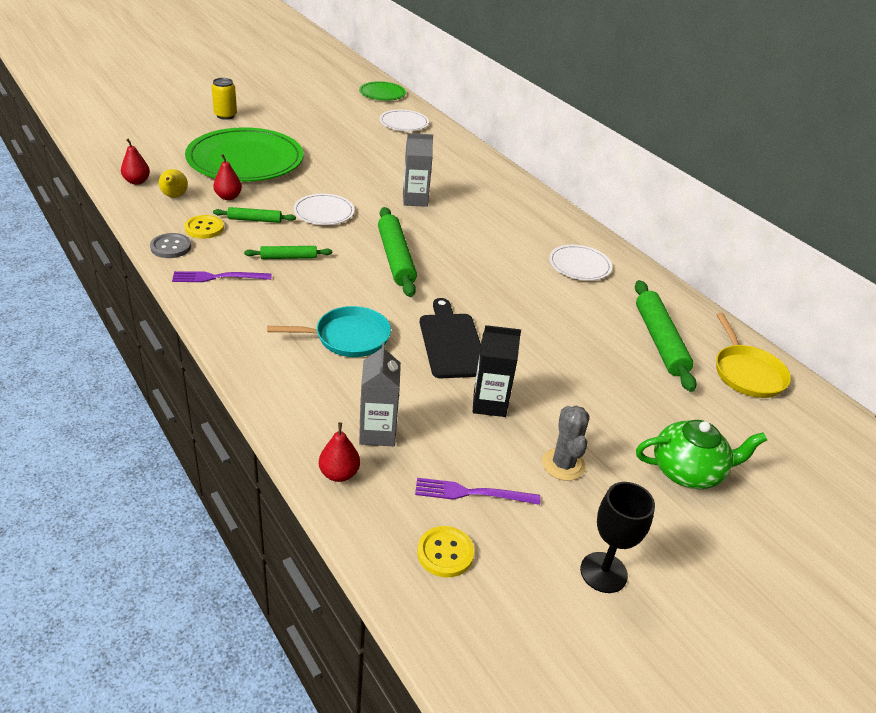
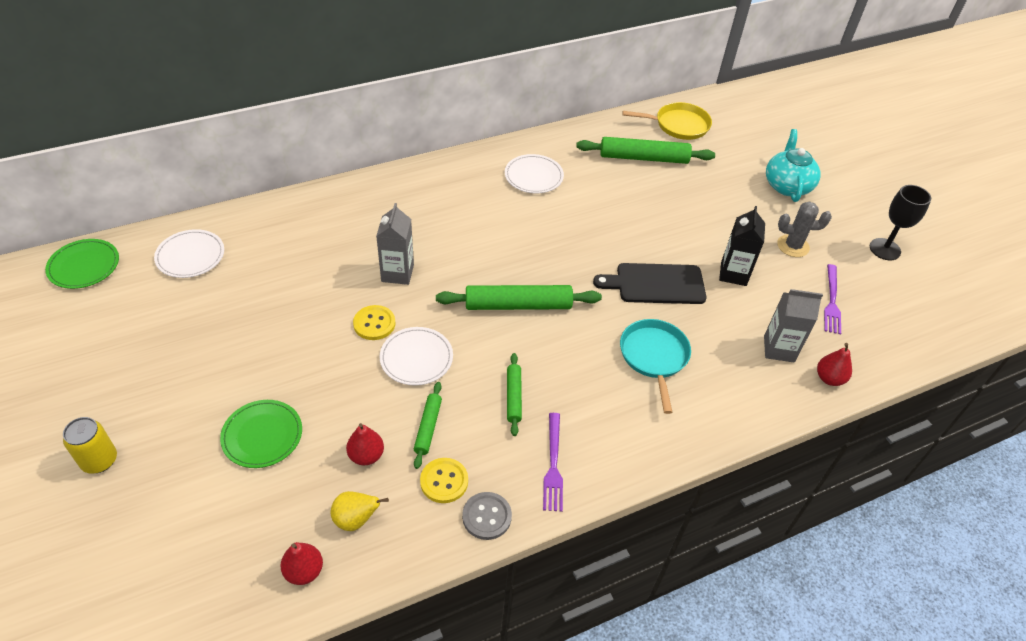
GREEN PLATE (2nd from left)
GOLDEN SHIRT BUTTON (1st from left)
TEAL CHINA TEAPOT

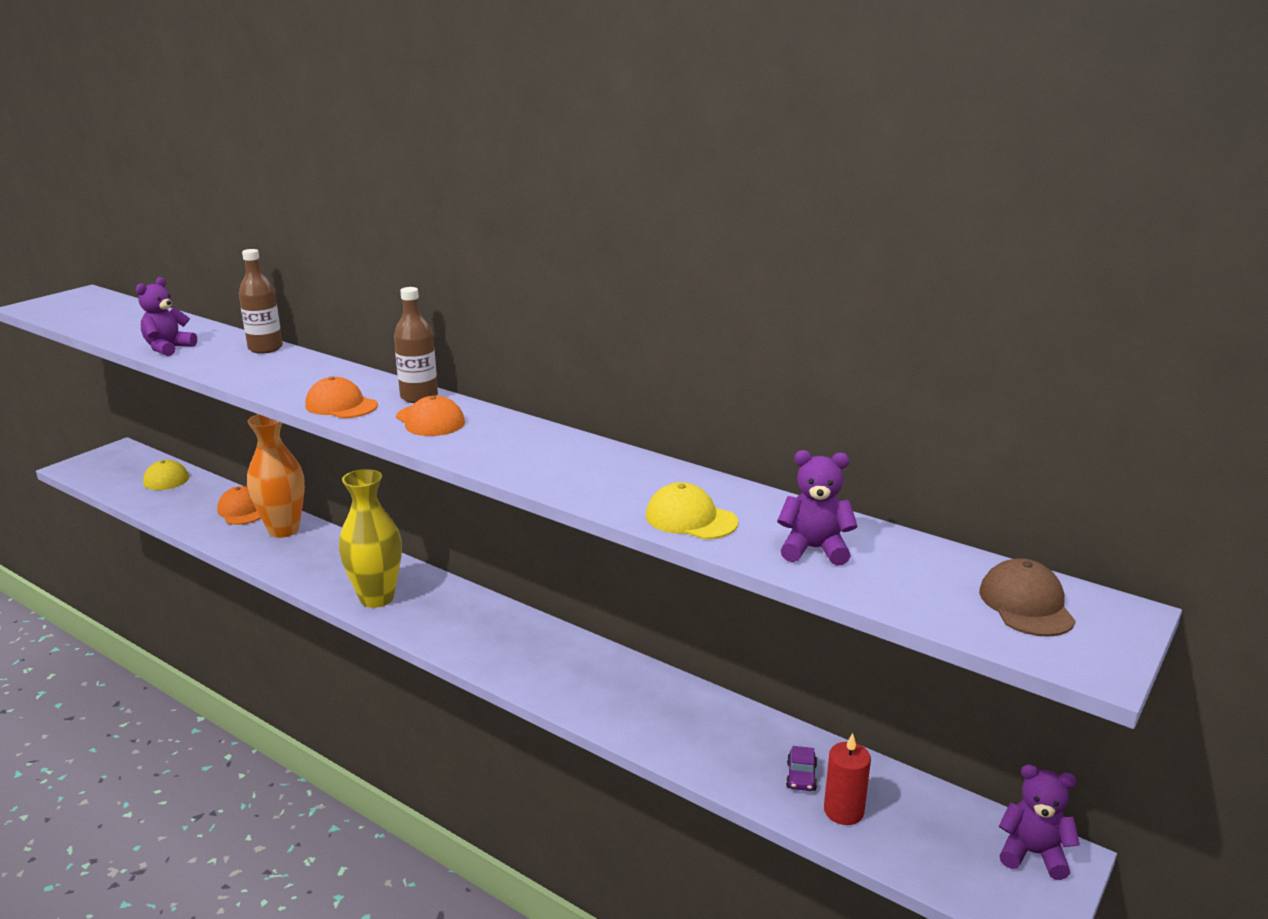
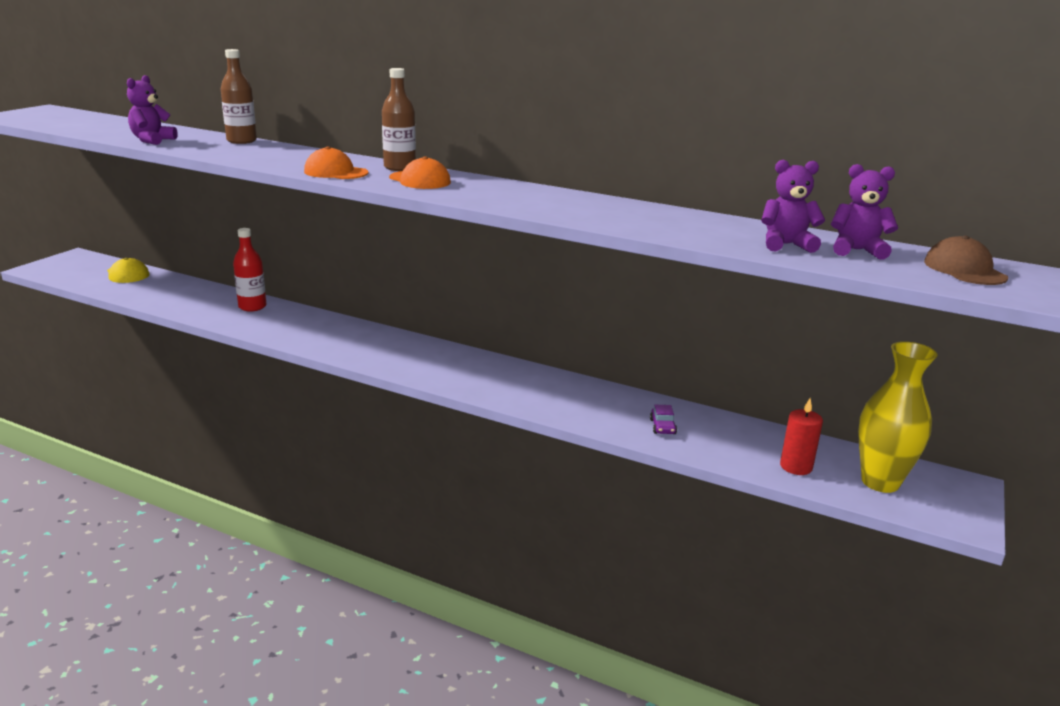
CRIMSON DRINK BOTTLE
VIOLET TOY CAR
VIOLET TEDDY BEAR (3rd from left)
GOLDEN TALL VASE
ORANGE BASEBALL CAP (1st from left in the first image)
GOLDEN BASEBALL CAP (2nd from left in the first image)

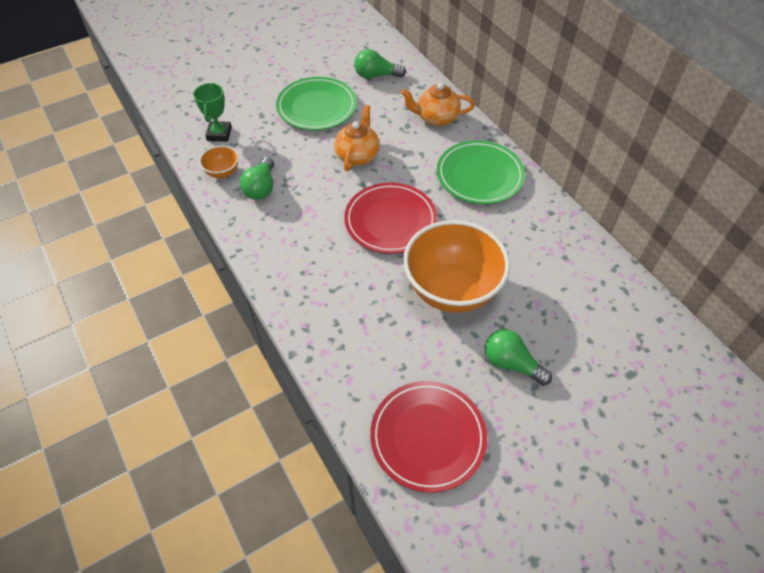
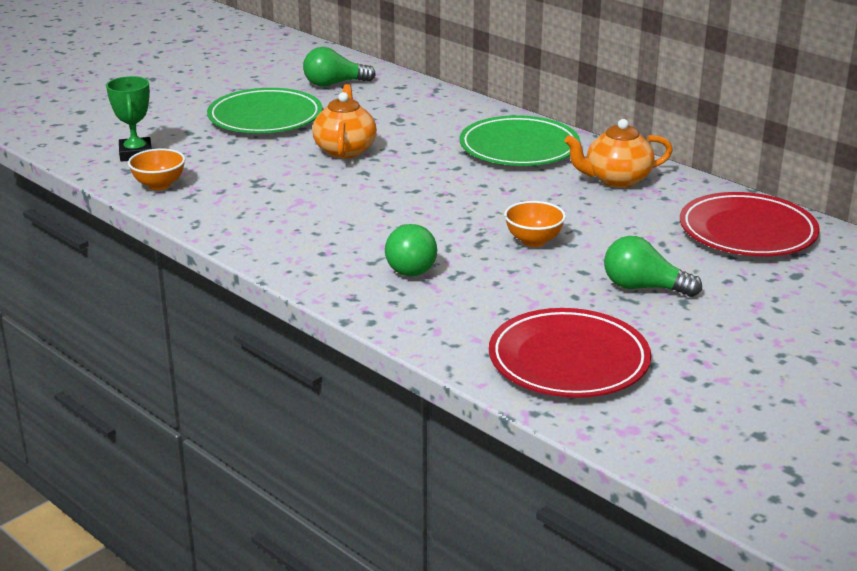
GREEN LIGHTBULB (2nd from left)
ORANGE DEEP DISH (2nd from left)
ORANGE CHINA TEAPOT (2nd from left)
CRIMSON PLATE (2nd from left)

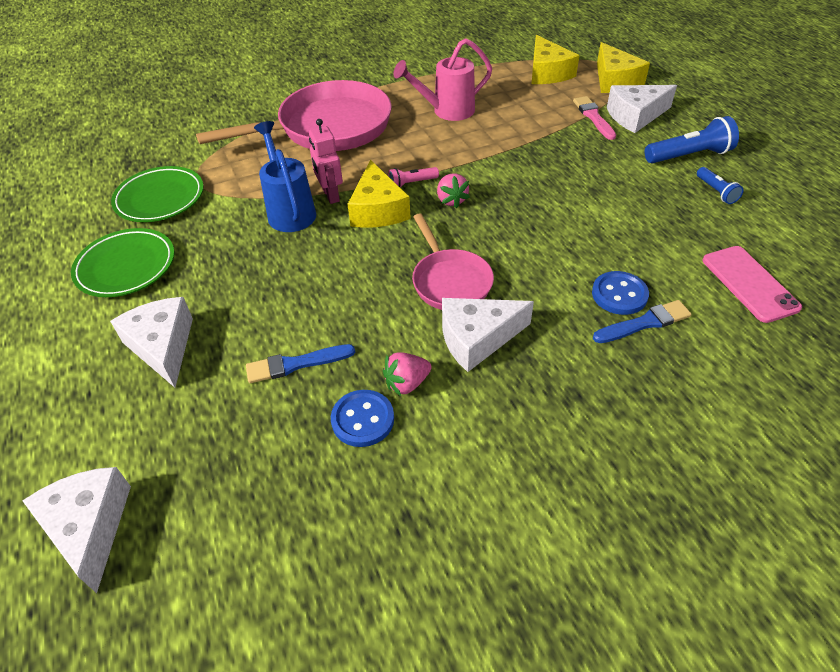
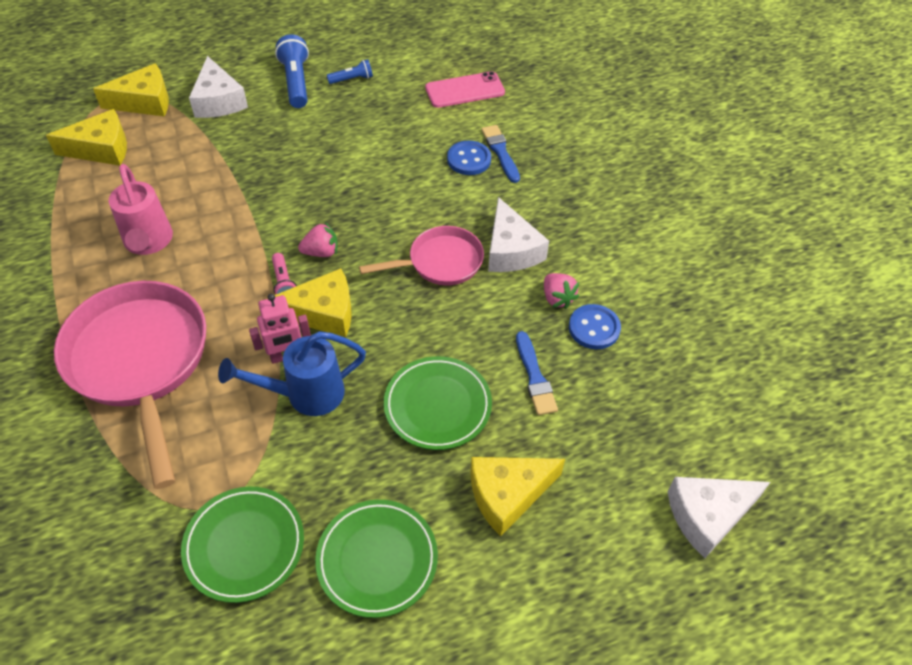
GREEN PLATE (3rd from left)
GOLDEN CHEESE (4th from left)
ROSY PAINT BRUSH

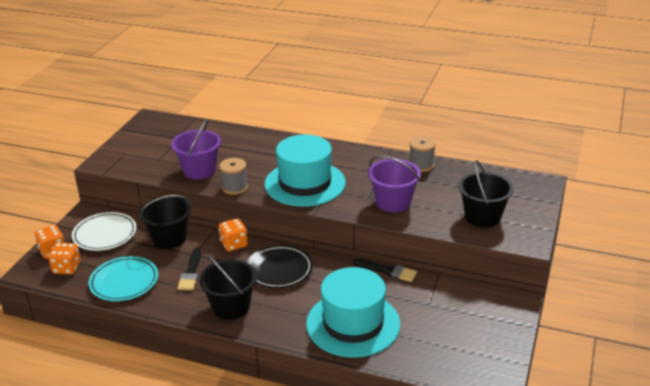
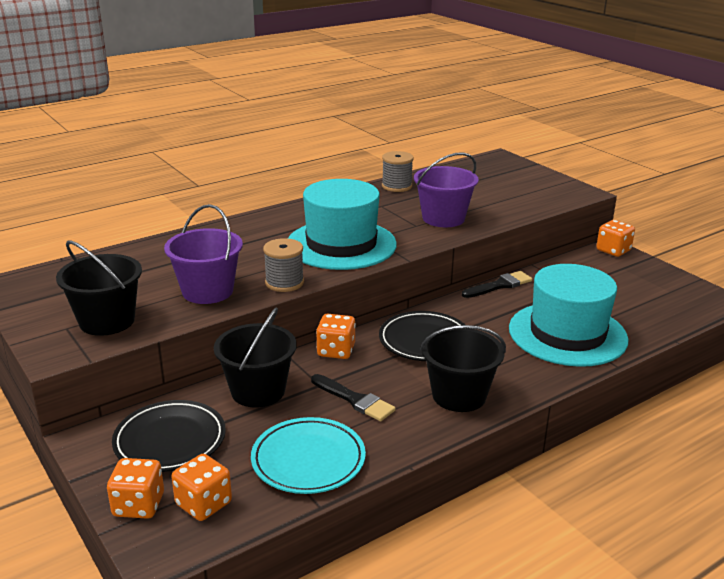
BLACK BUCKET (1st from left)
BLACK PLATE (1st from left)
ORANGE DICE (4th from left)

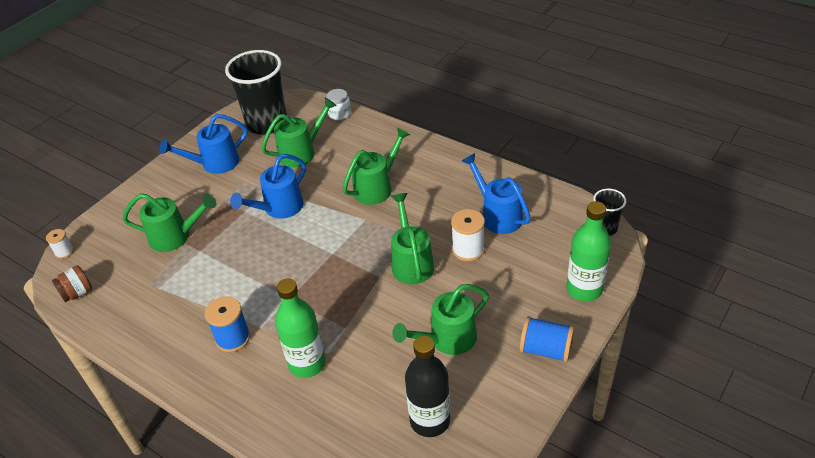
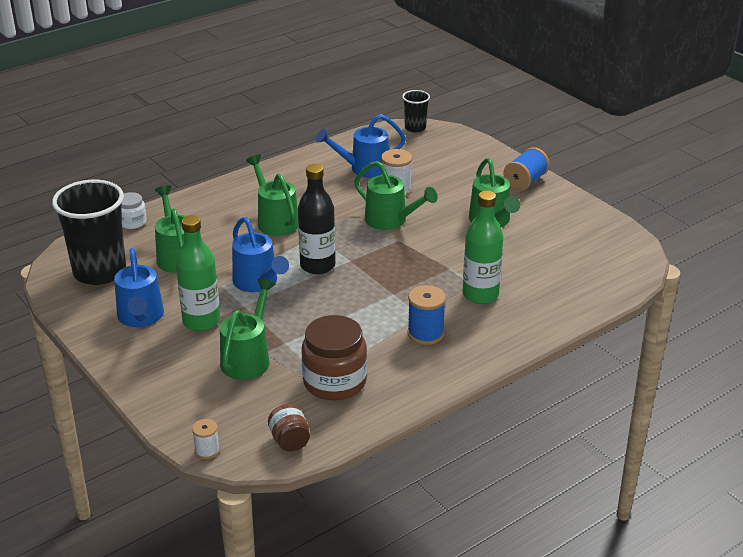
GREEN DRINK BOTTLE (1st from left)
BLACK DRINK BOTTLE
BROWN JAM JAR (2nd from left)
GREEN WATERING POT (4th from left)

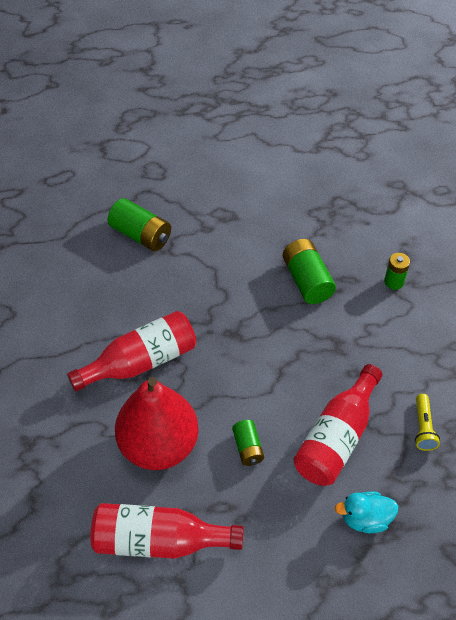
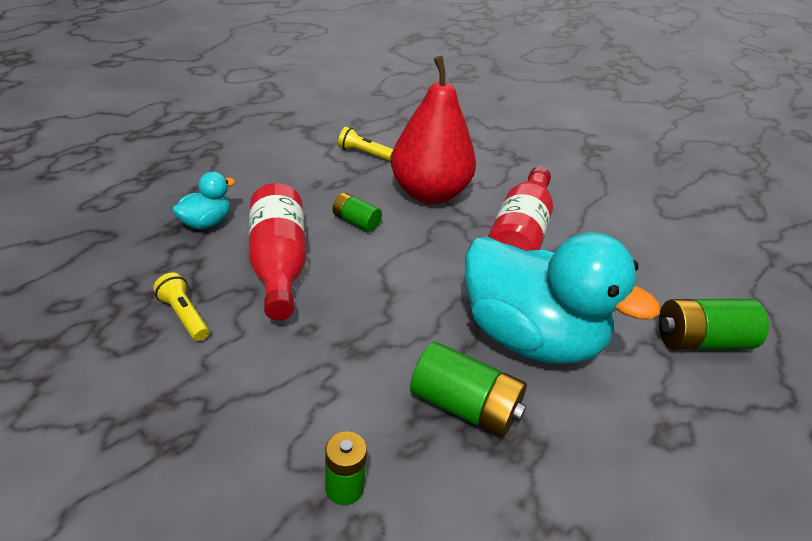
GOLDEN FLASHLIGHT (2nd from left)
TEAL DUCK (2nd from left)

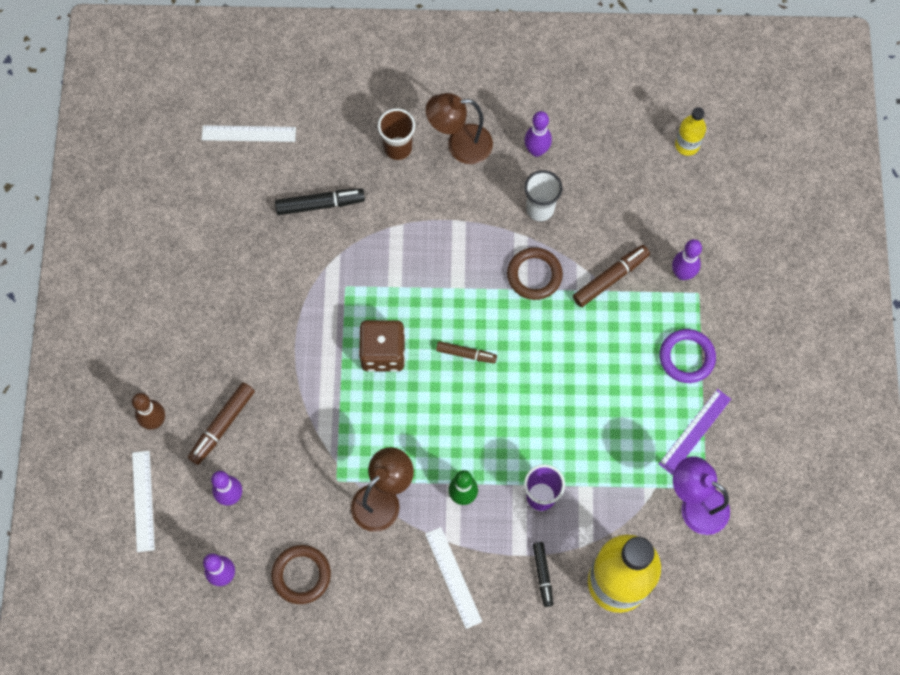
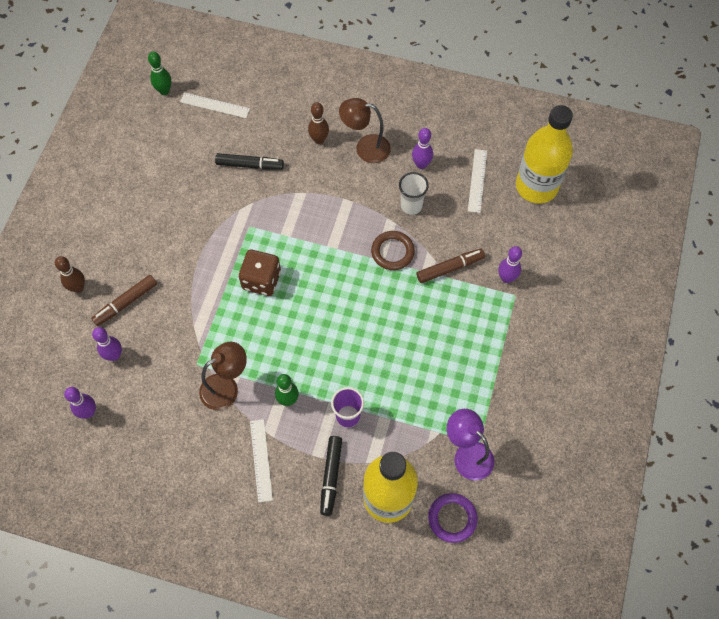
GREEN SKITTLE (1st from left)
BROWN SKITTLE (2nd from left)
BLACK MARKER (2nd from left)
VIOLET RING
WHITE RULER (3rd from left)
GOLDEN DRINK BOTTLE (2nd from left)
BROWN RING (1st from left in the first image)
BROWN MARKER (2nd from left in the first image)
VIOLET RULER

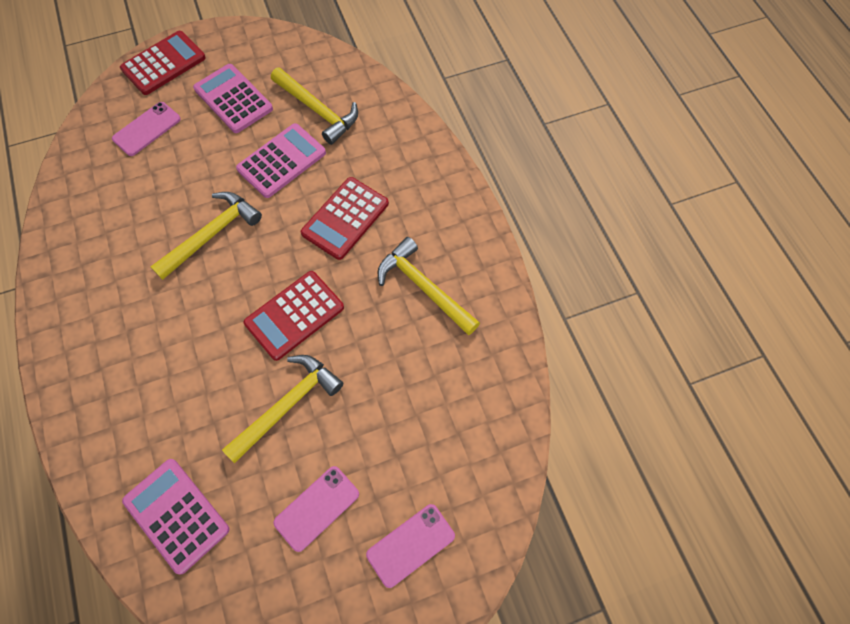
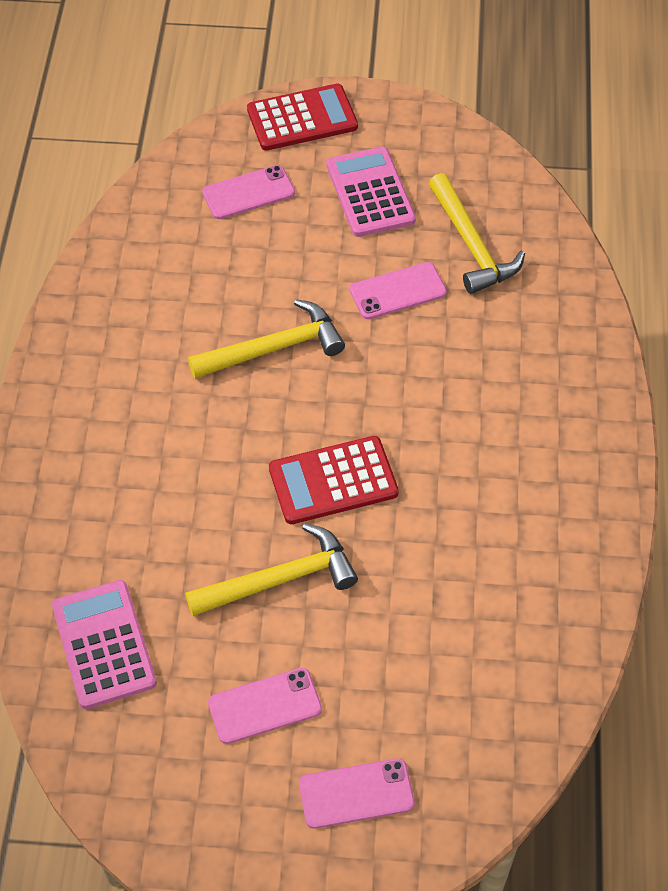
ROSY SMARTPHONE (4th from left)
CRIMSON ADDING MACHINE (3rd from left in the first image)
GOLDEN HAMMER (4th from left in the first image)

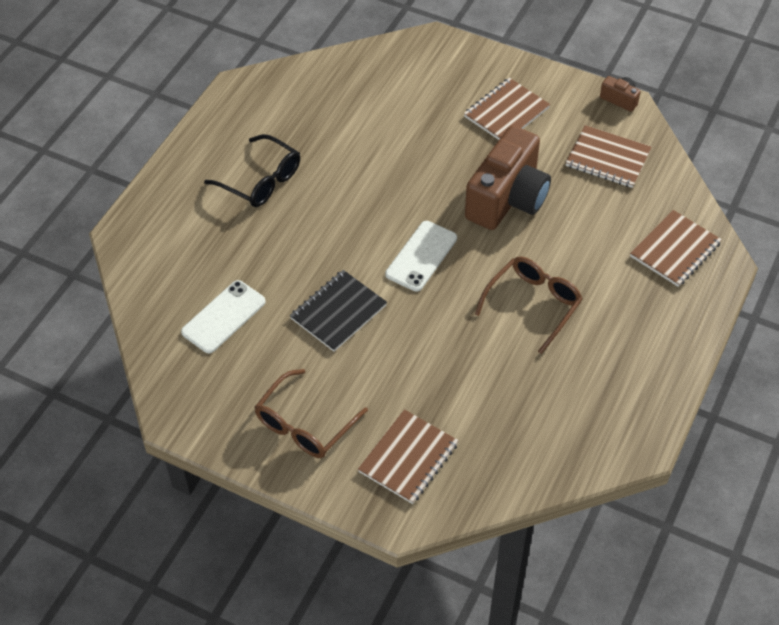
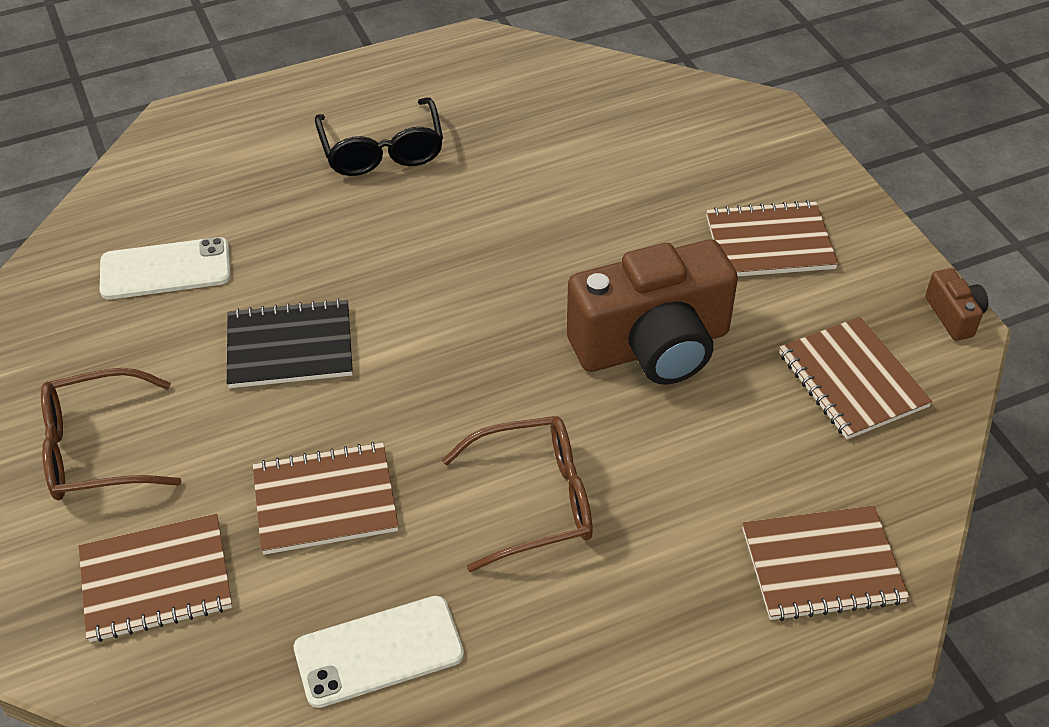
BROWN NOTEPAD (2nd from left)
WHITE SMARTPHONE (2nd from left)

